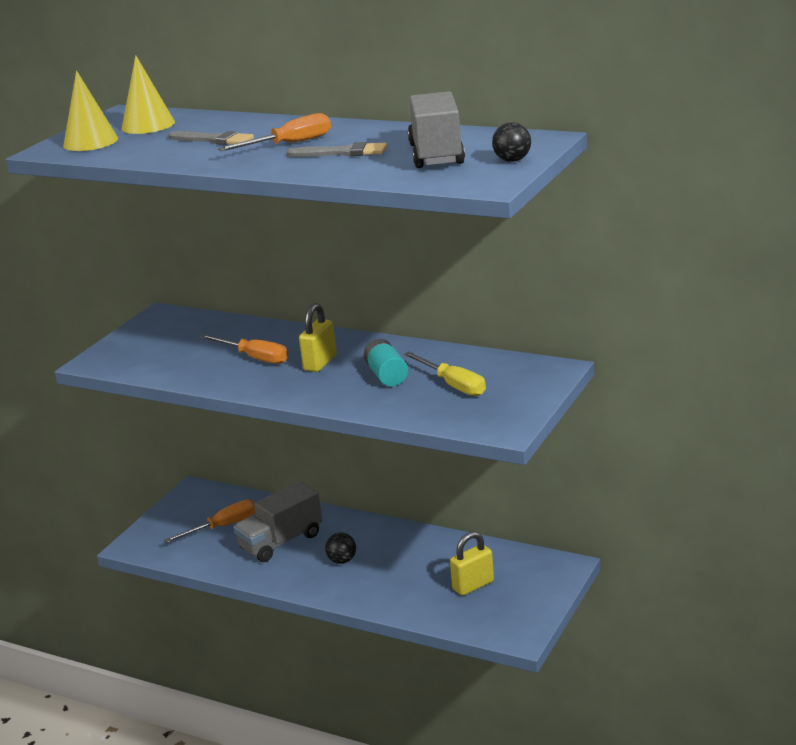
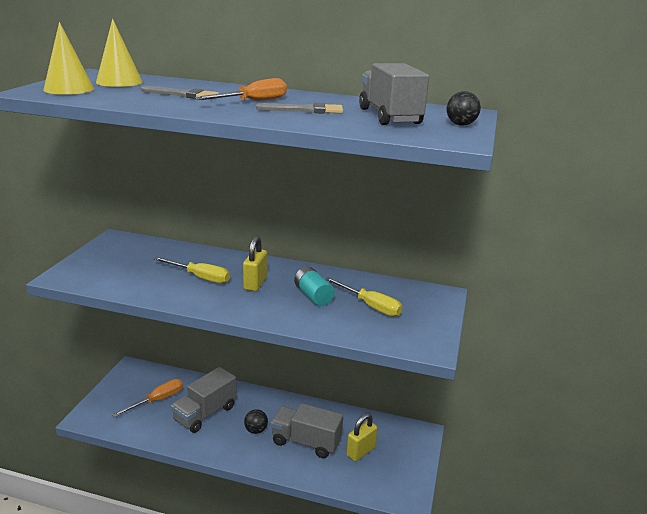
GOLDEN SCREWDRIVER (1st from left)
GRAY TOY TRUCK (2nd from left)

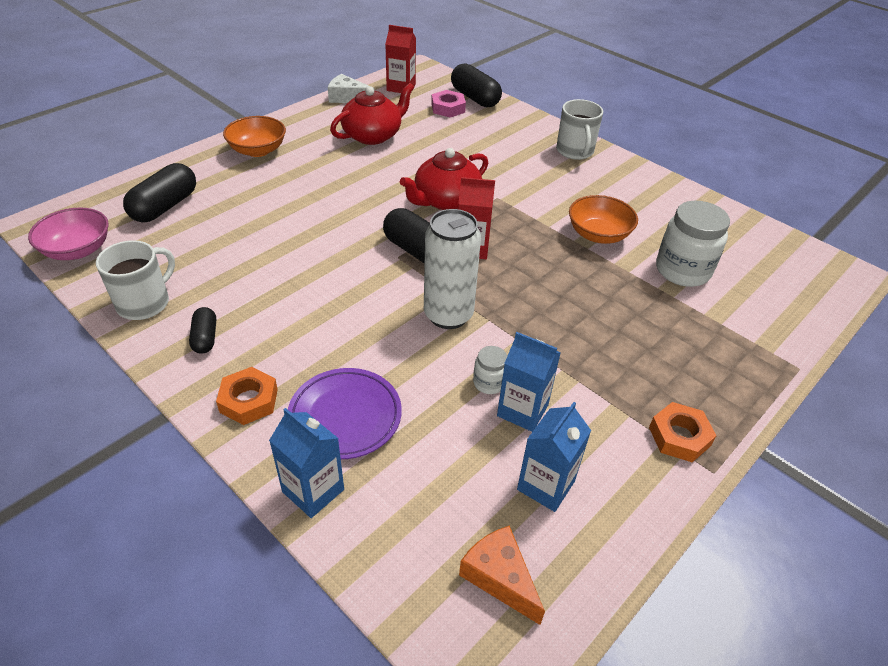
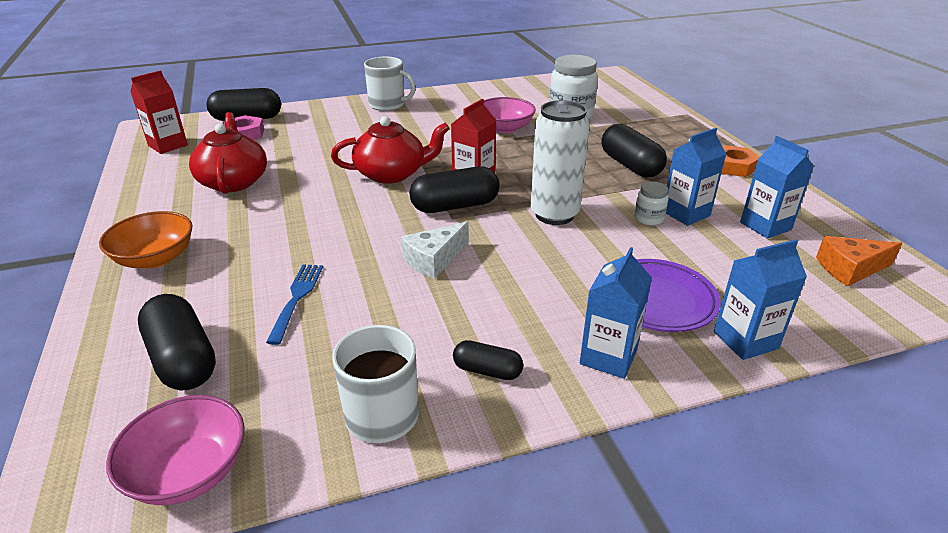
COBALT DINNER FORK
CRIMSON CHINA TEAPOT (2nd from left)
WHITE CHEESE
ROSY DEEP DISH (2nd from left)
COBALT CARTON (1st from left)
BLACK CAPSULE (5th from left)

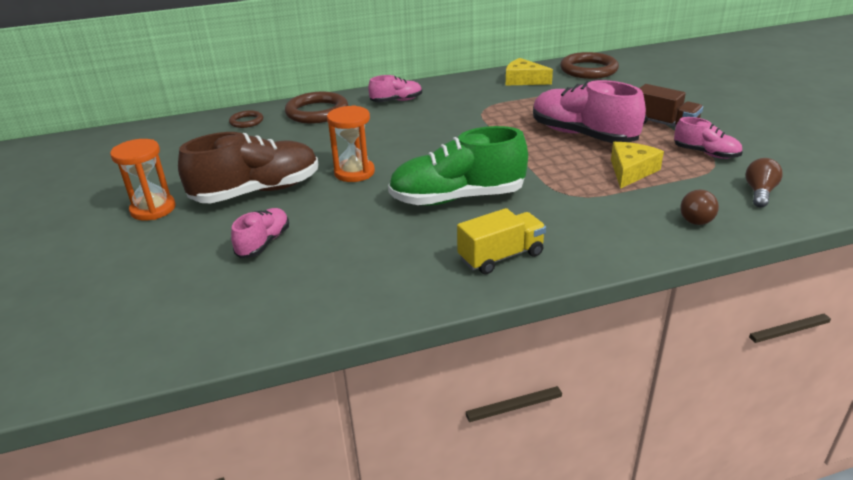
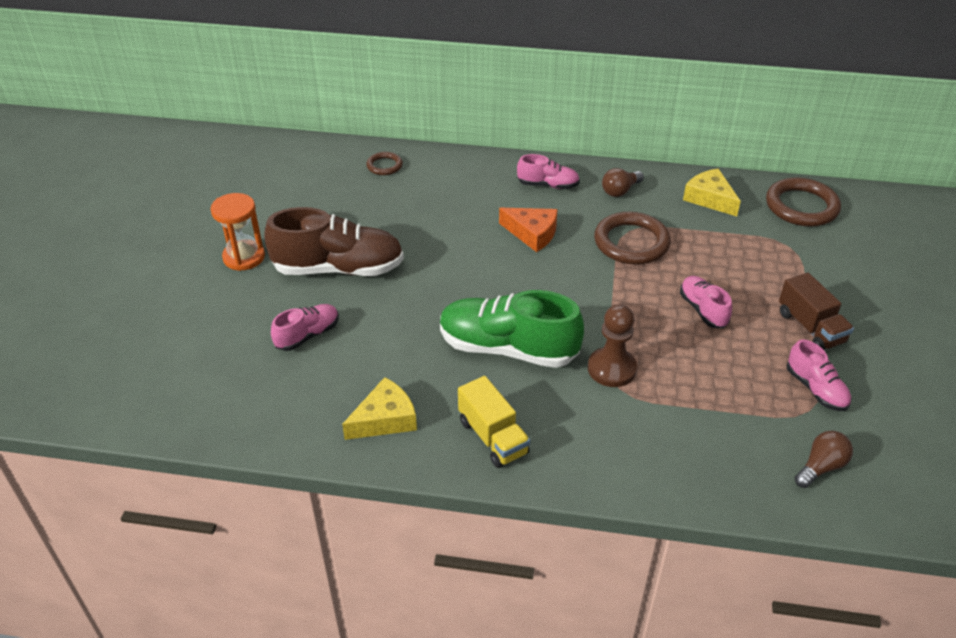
GOLDEN CHEESE (1st from left)
GOLDEN TOY TRUCK
ORANGE CHEESE
BROWN CHESS PAWN
BROWN RING (2nd from left)
BROWN LIGHTBULB (1st from left)
ROSY LACE-UP SHOE (3rd from left)
ORANGE HOURGLASS (2nd from left in the first image)

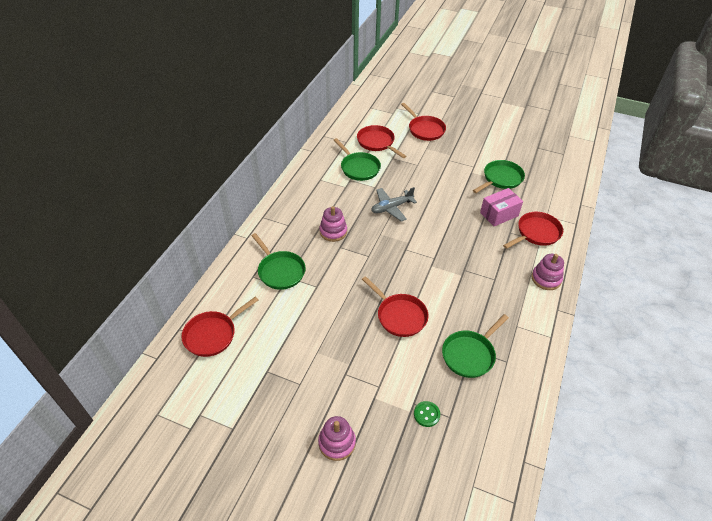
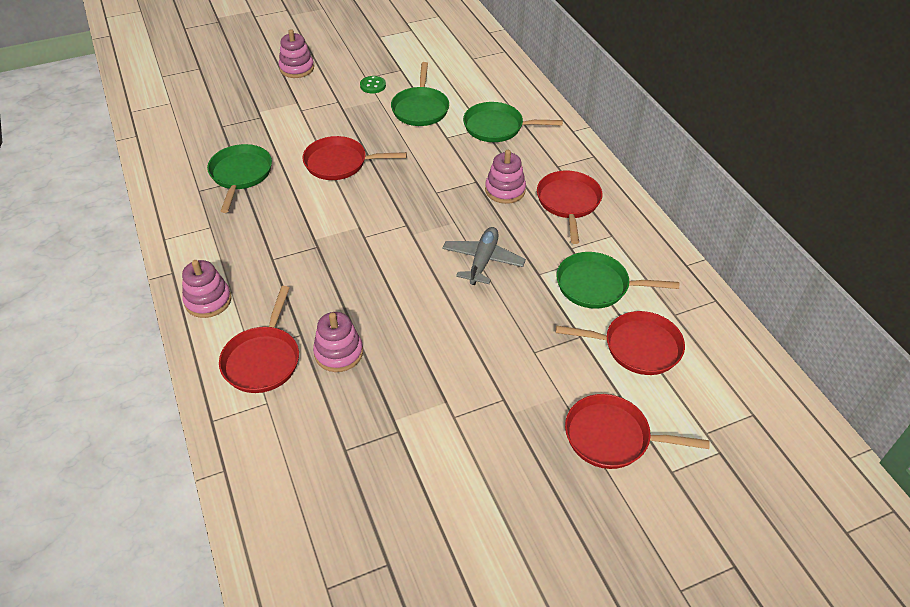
ROSY STACKING RINGS (3rd from left)
GREEN SHIRT BUTTON
GREEN SKILLET (2nd from left)
CRIMSON SKILLET (3rd from left)

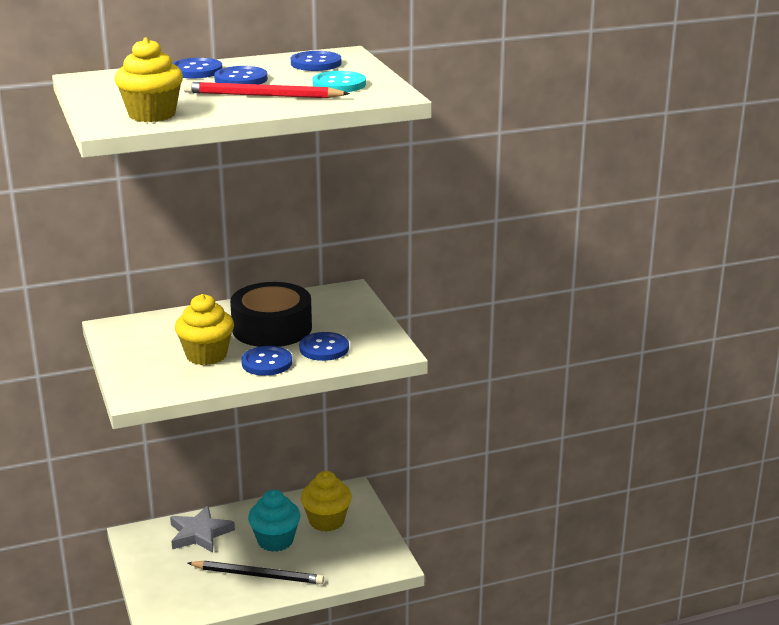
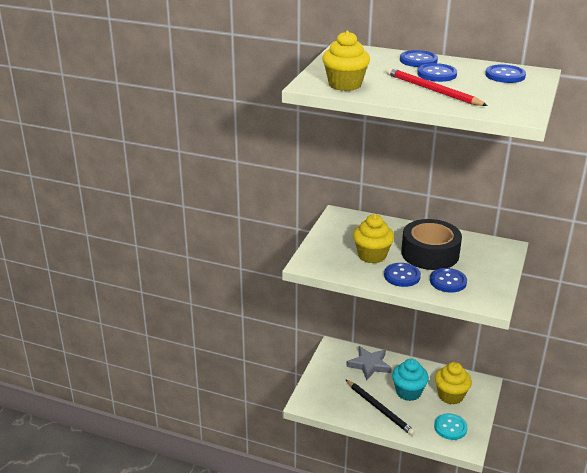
TEAL SHIRT BUTTON

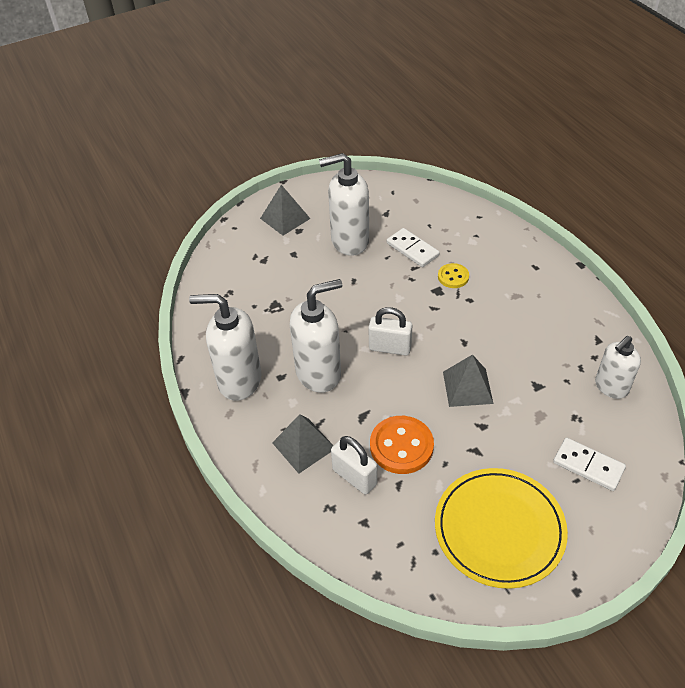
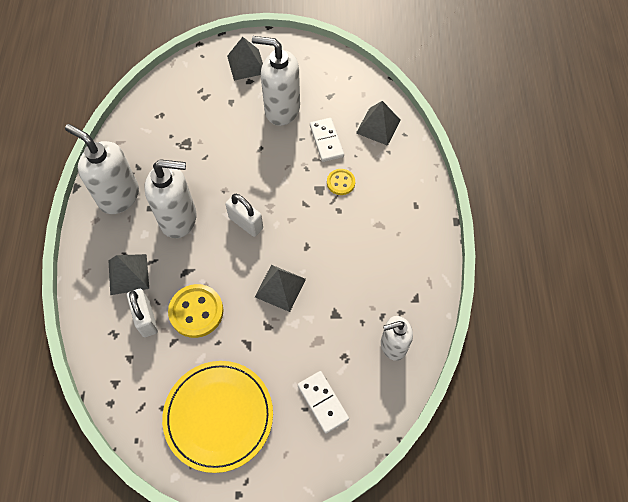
GOLDEN SHIRT BUTTON (1st from left)
GRAY PYRAMID (4th from left)

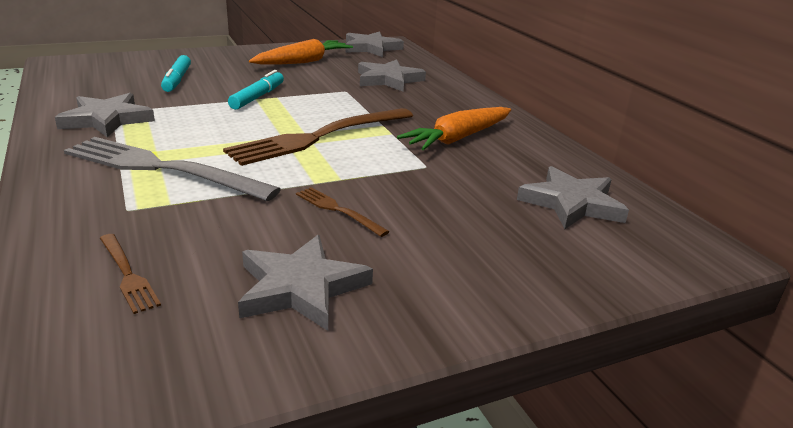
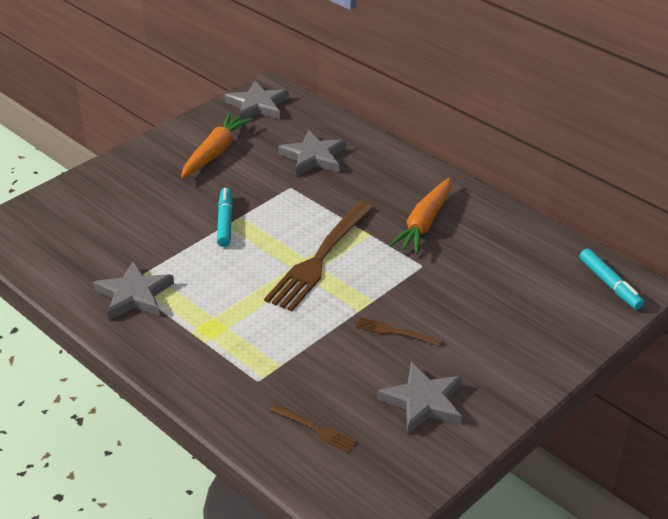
TEAL MARKER (2nd from left)
GRAY DINNER FORK
GRAY STAR (5th from left in the first image)

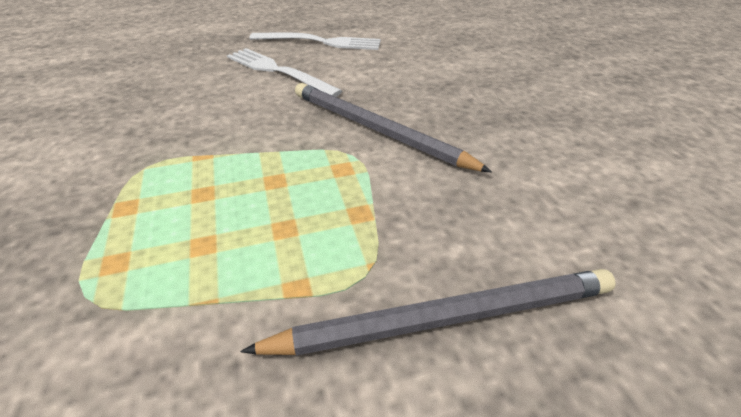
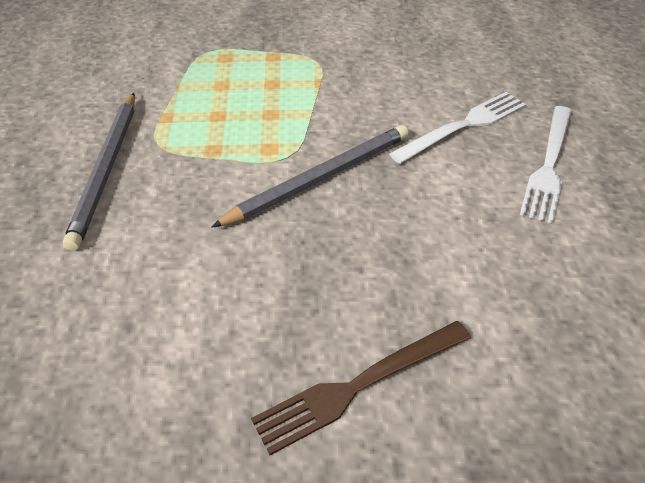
BROWN DINNER FORK

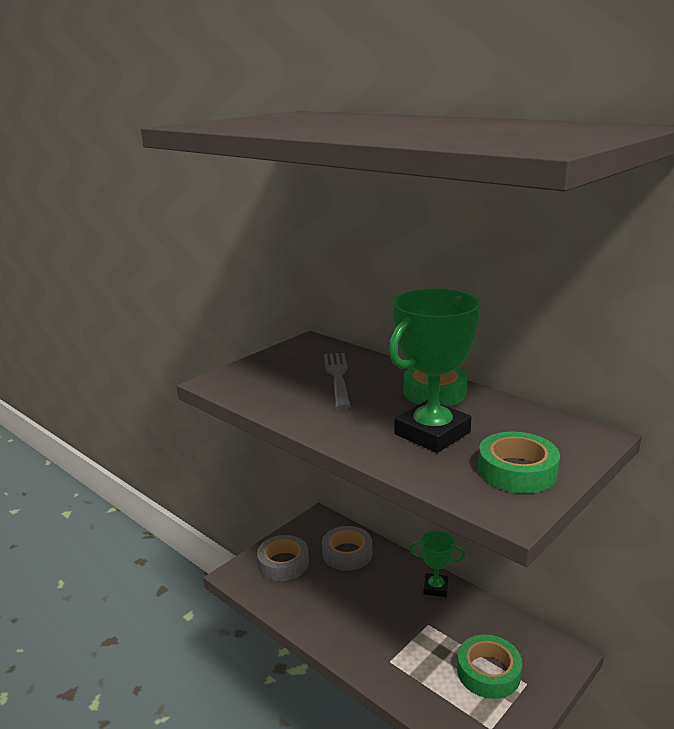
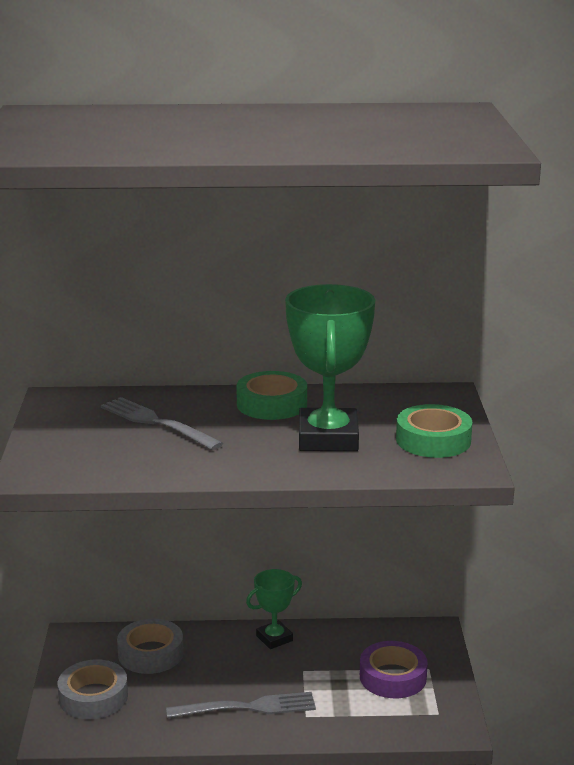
GRAY DINNER FORK (2nd from left)
VIOLET STICKY TAPE

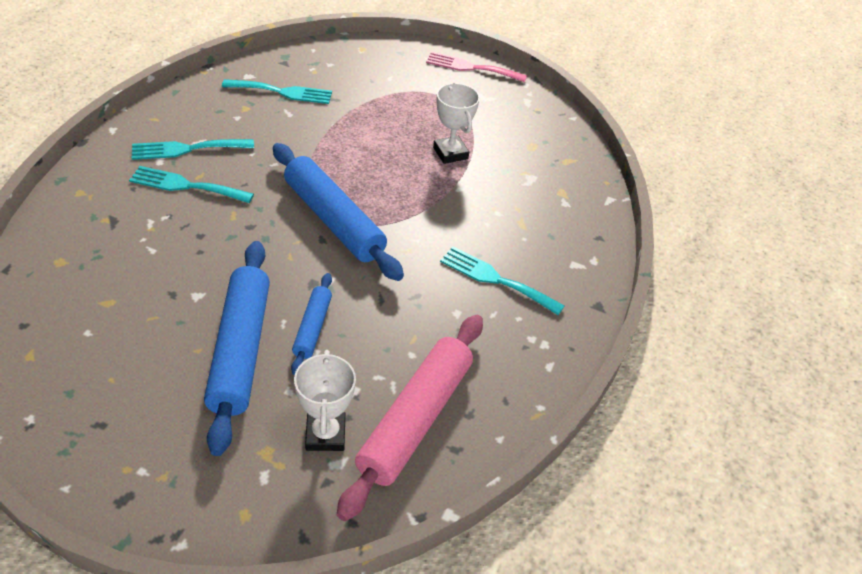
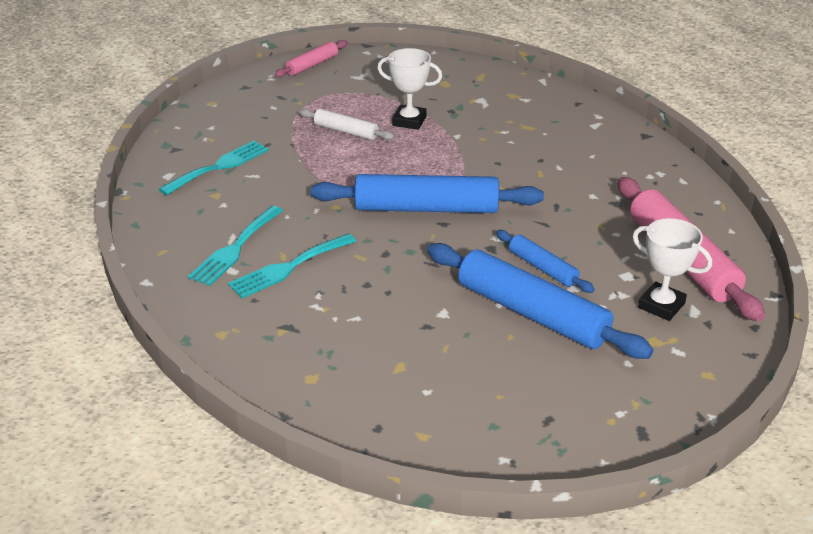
ROSY PASTRY ROLLER (1st from left)
WHITE PASTRY ROLLER
TEAL DINNER FORK (4th from left in the first image)

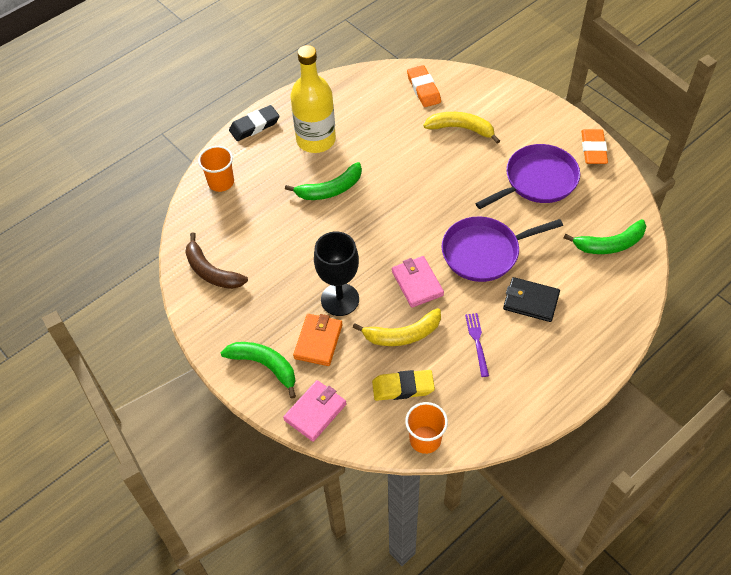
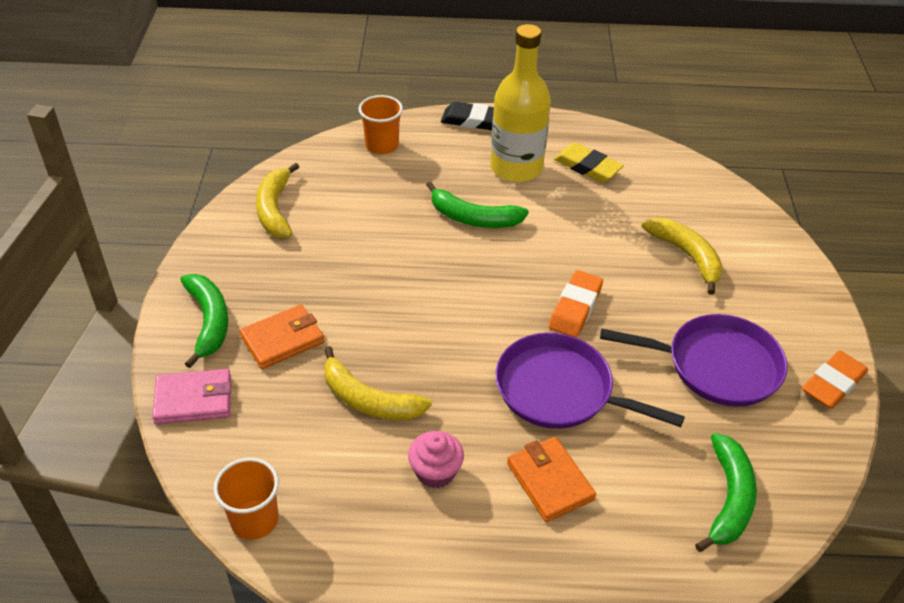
GOLDEN BANANA FRUIT (1st from left)
ROSY FAIRY CAKE
ORANGE CARD WALLET (2nd from left)
ORANGE PENCIL ERASER (1st from left)
GOLDEN PENCIL ERASER
GREEN BANANA FRUIT (3rd from left)
BLACK WINE GLASS
ROSY CARD WALLET (2nd from left in the first image)

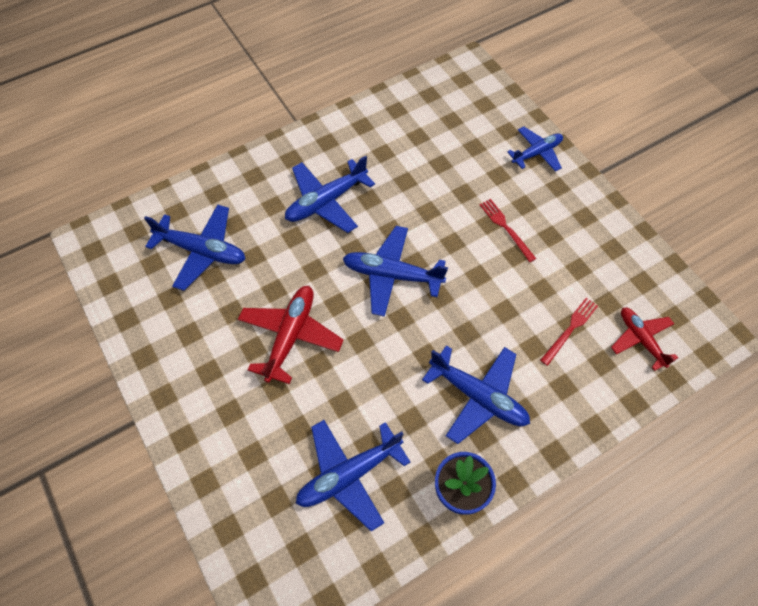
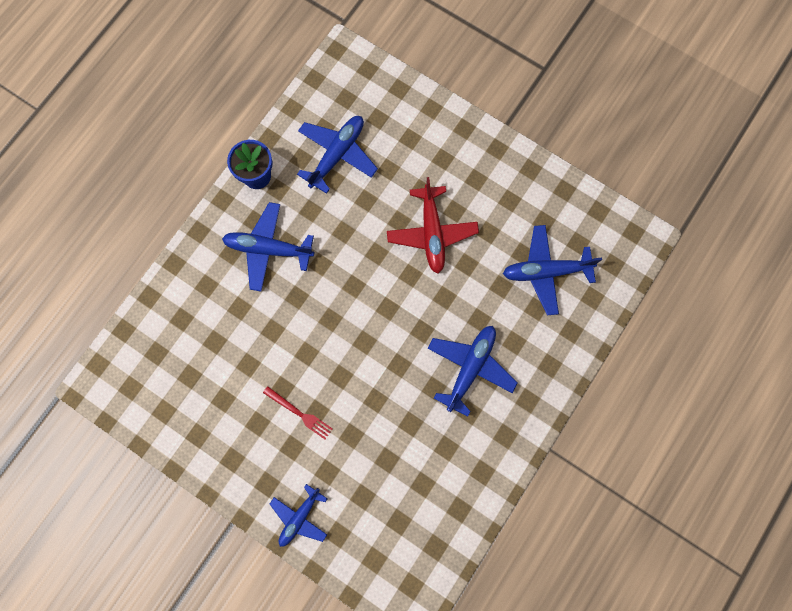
COBALT AEROPLANE (4th from left in the first image)
CRIMSON DINNER FORK (2nd from left in the first image)
CRIMSON AEROPLANE (2nd from left in the first image)

